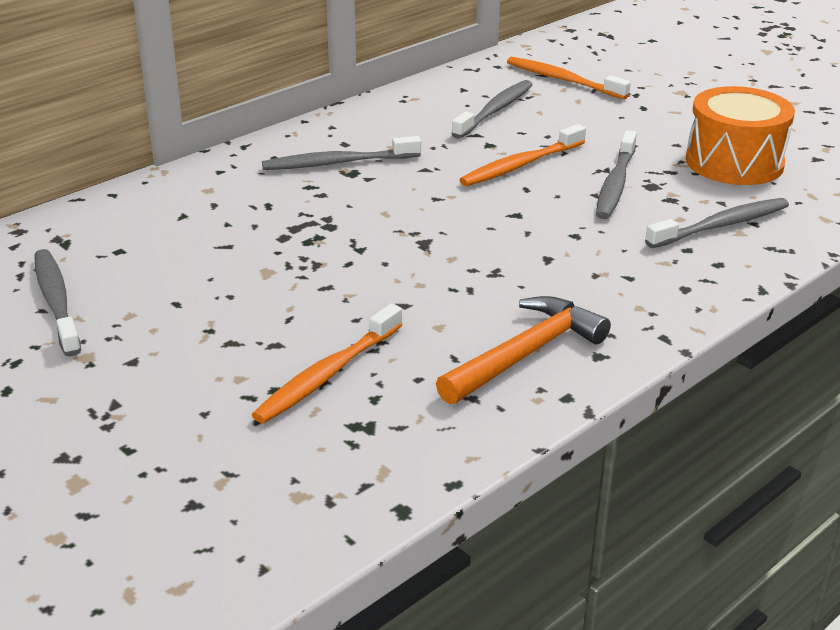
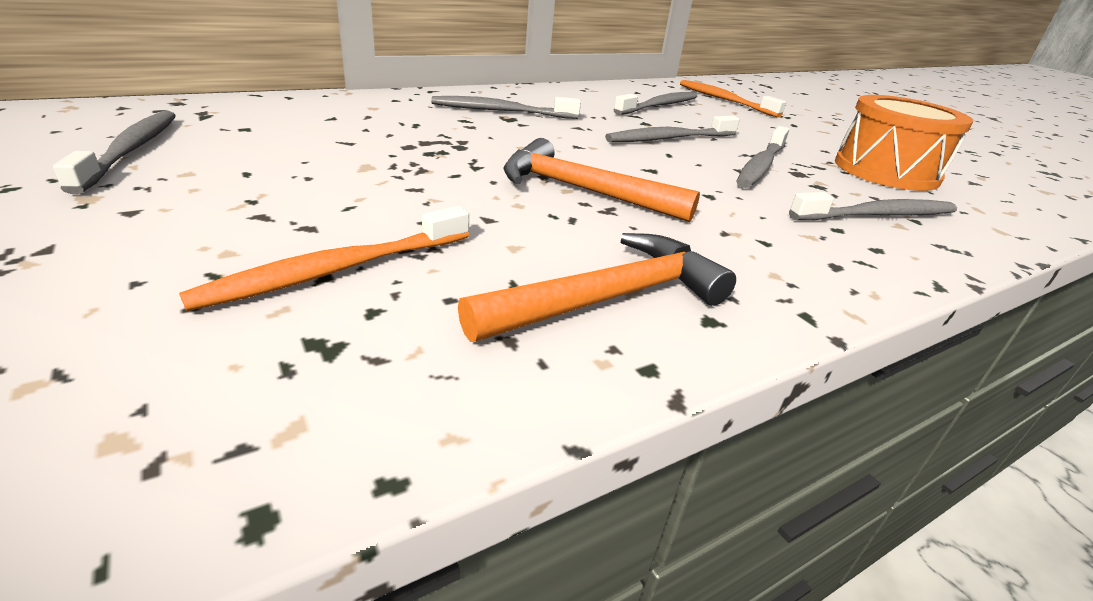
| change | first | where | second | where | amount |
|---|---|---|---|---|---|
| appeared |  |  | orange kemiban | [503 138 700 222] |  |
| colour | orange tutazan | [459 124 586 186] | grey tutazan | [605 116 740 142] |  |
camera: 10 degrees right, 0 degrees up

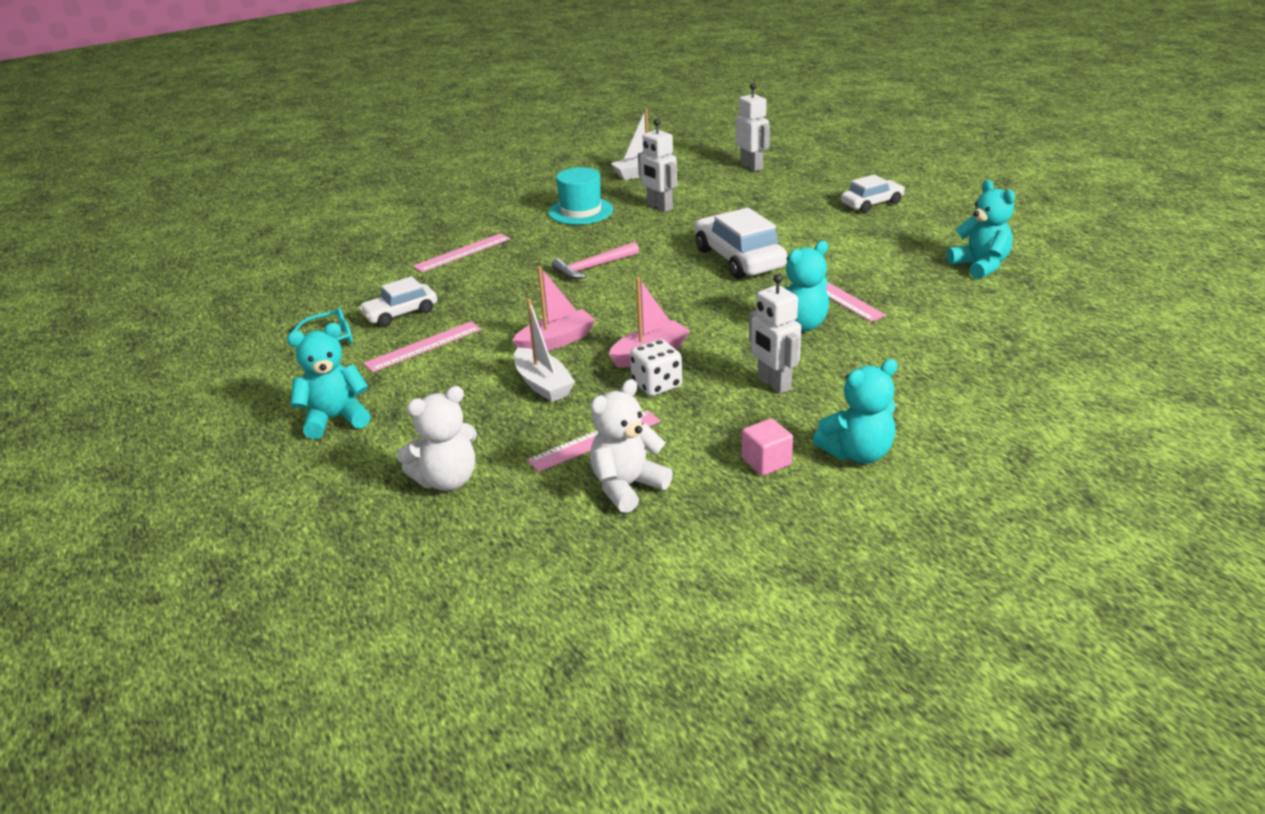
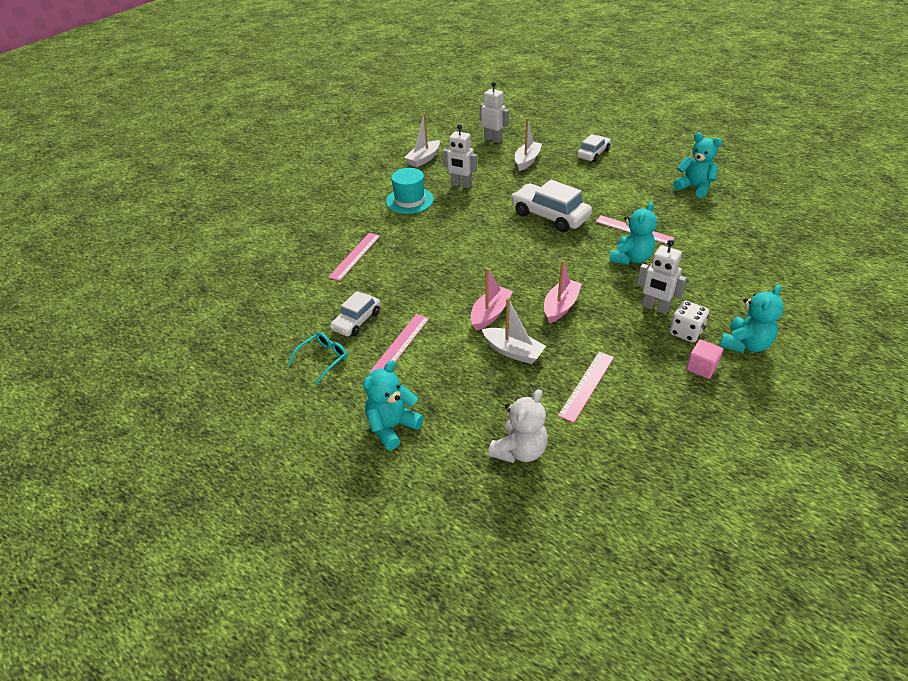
| change | first | where | second | where | amount |
|---|---|---|---|---|---|
| missing | pink kemiban | [552 242 639 279] |  |  |  |
| missing | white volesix | [590 379 673 513] |  |  |  |
| appeared |  |  | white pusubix | [515 118 542 171] |  |
| relocated | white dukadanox | [630 339 682 396] |  | [669 301 709 343] |  |
camera: 25 degrees left, 10 degrees up

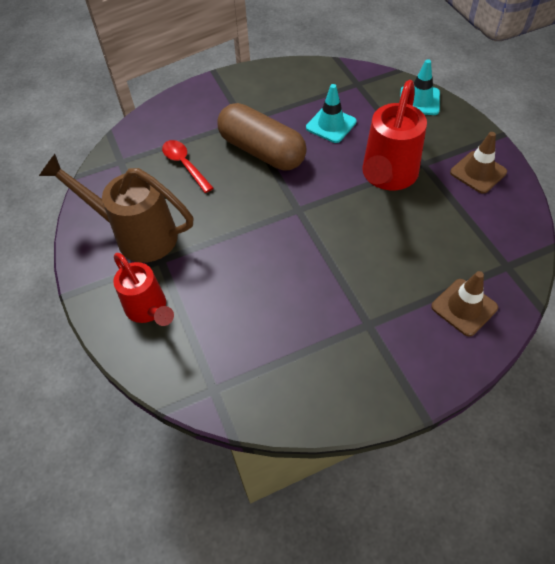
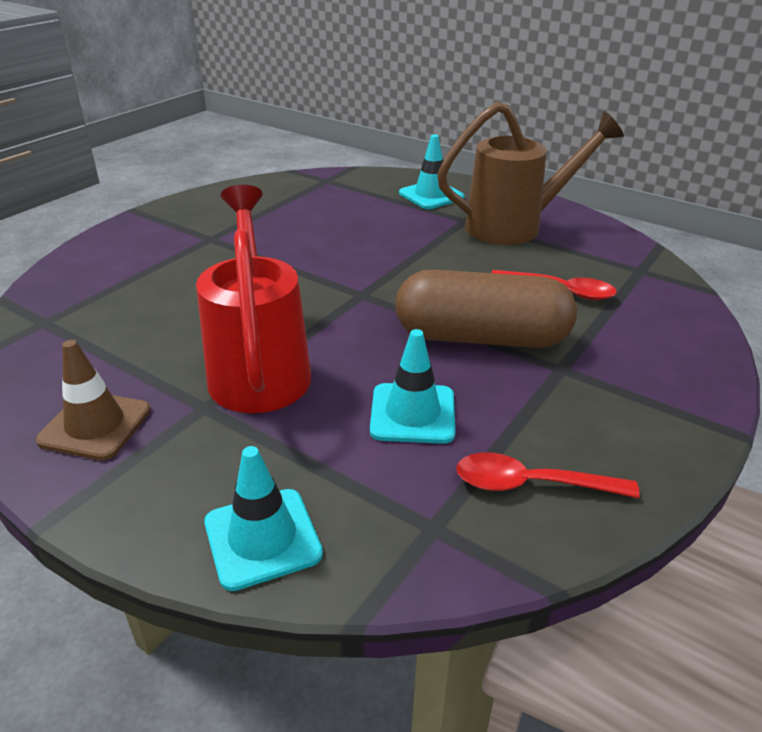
| change | first | where | second | where | amount |
|---|---|---|---|---|---|
| missing | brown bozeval | [431 271 498 336] |  |  |  |
| appeared |  |  | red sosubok | [456 453 640 498] |  |
| exchanged | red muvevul | [113 253 174 326] | turquoise bozeval | [399 134 465 209] |  |
camera: 145 degrees right, 20 degrees down

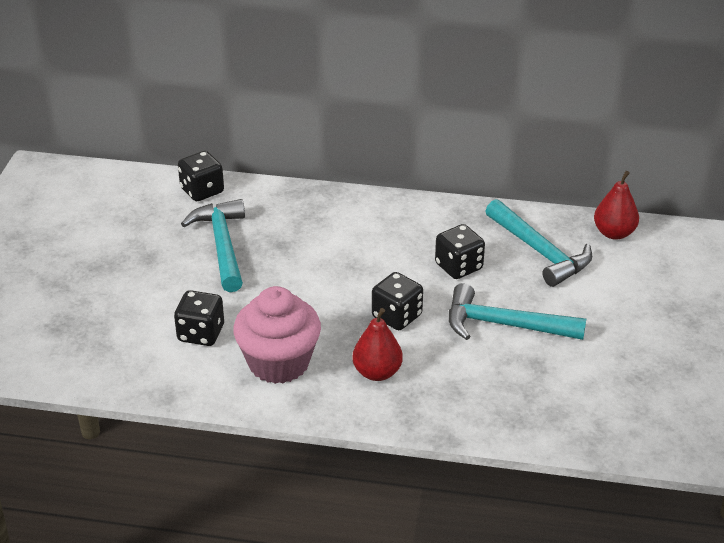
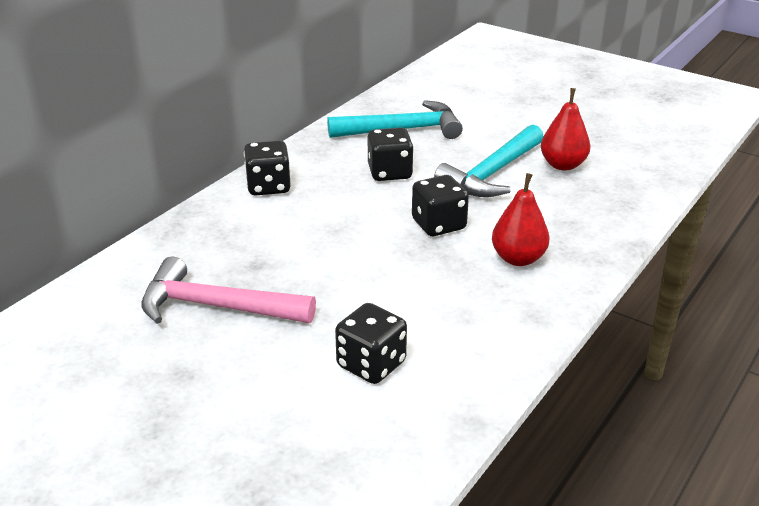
| change | first | where | second | where | amount |
|---|---|---|---|---|---|
| missing | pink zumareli | [233 286 321 384] |  |  |  |
| relocated | black dukadanox | [178 151 224 201] |  | [244 140 291 196] |  |
| relocated | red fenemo | [594 171 639 240] |  | [541 88 590 171] |  |
| colour | turquoise kemiban | [181 199 245 292] | pink kemiban | [141 257 316 324] |  |
camera: 65 degrees left, 5 degrees down

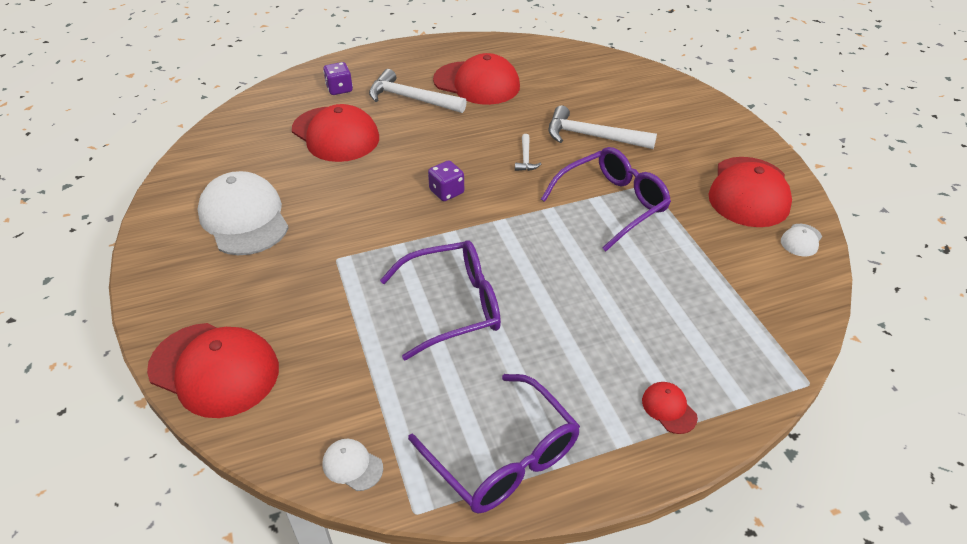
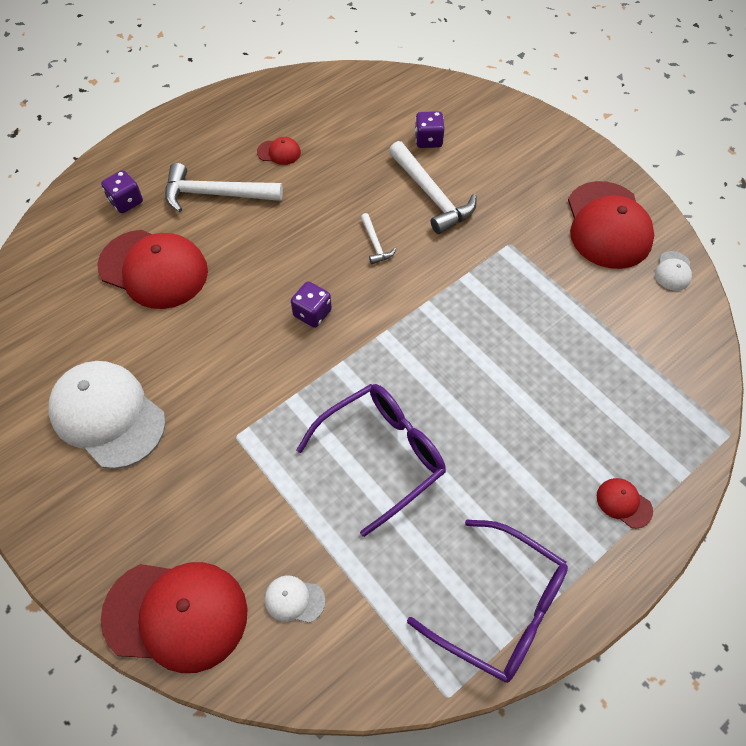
| change | first | where | second | where | amount |
|---|---|---|---|---|---|
| missing | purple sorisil | [541 147 671 251] |  |  |  |
| appeared |  |  | purple dukadanox | [415 111 445 148] |  |
| relocated | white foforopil | [322 439 383 491] |  | [265 575 325 623] |  |
| spun | white kemiban | [549 105 657 149] |  | [389 141 477 234] | 120 degrees counterclockwise |
| size | red foforopil | [433 53 520 105] |  | [257 137 301 165] | x0.43 |
camera: 20 degrees left, 15 degrees up

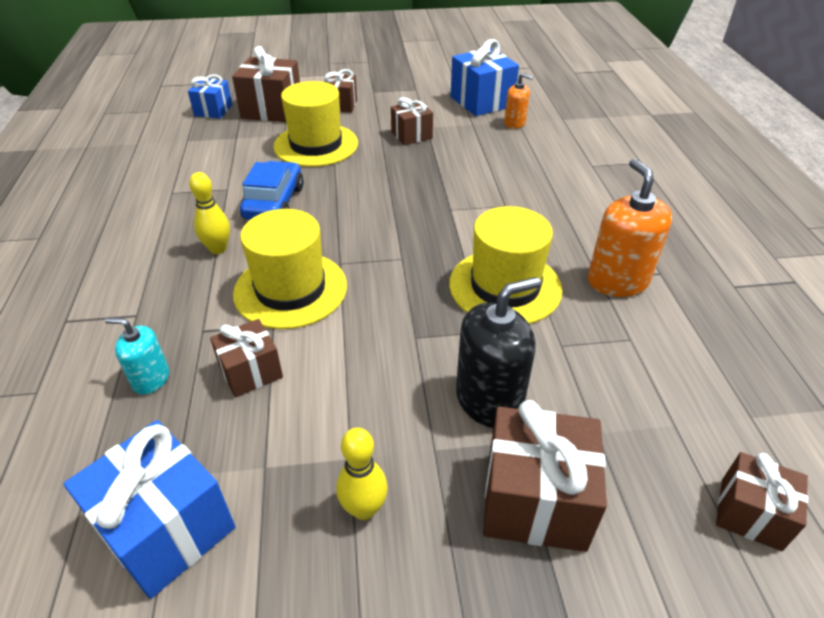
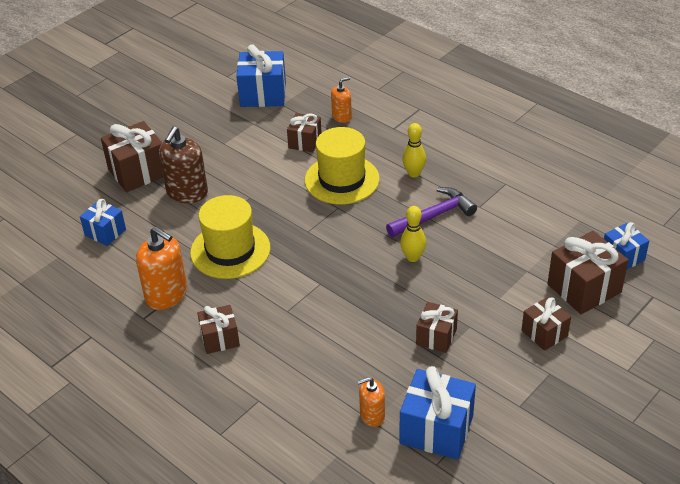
| change | first | where | second | where | amount |
|---|---|---|---|---|---|
| missing | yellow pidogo | [273 81 358 167] |  |  |  |
| appeared |  |  | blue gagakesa | [80 199 126 246] |  |
| relocated | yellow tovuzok | [336 428 388 520] |  | [400 206 426 262] |  |
| relocated | brown gagakesa | [716 452 808 551] |  | [197 305 240 354] |  |
| exchanged | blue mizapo | [240 161 304 220] | purple kemiban | [386 187 477 237] |  |
| colour | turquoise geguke | [105 318 169 395] | orange geguke | [331 77 352 123] |  |
| colour | black geguke | [456 277 541 428] | brown geguke | [159 127 208 203] |  |
camera: 140 degrees right, 0 degrees up

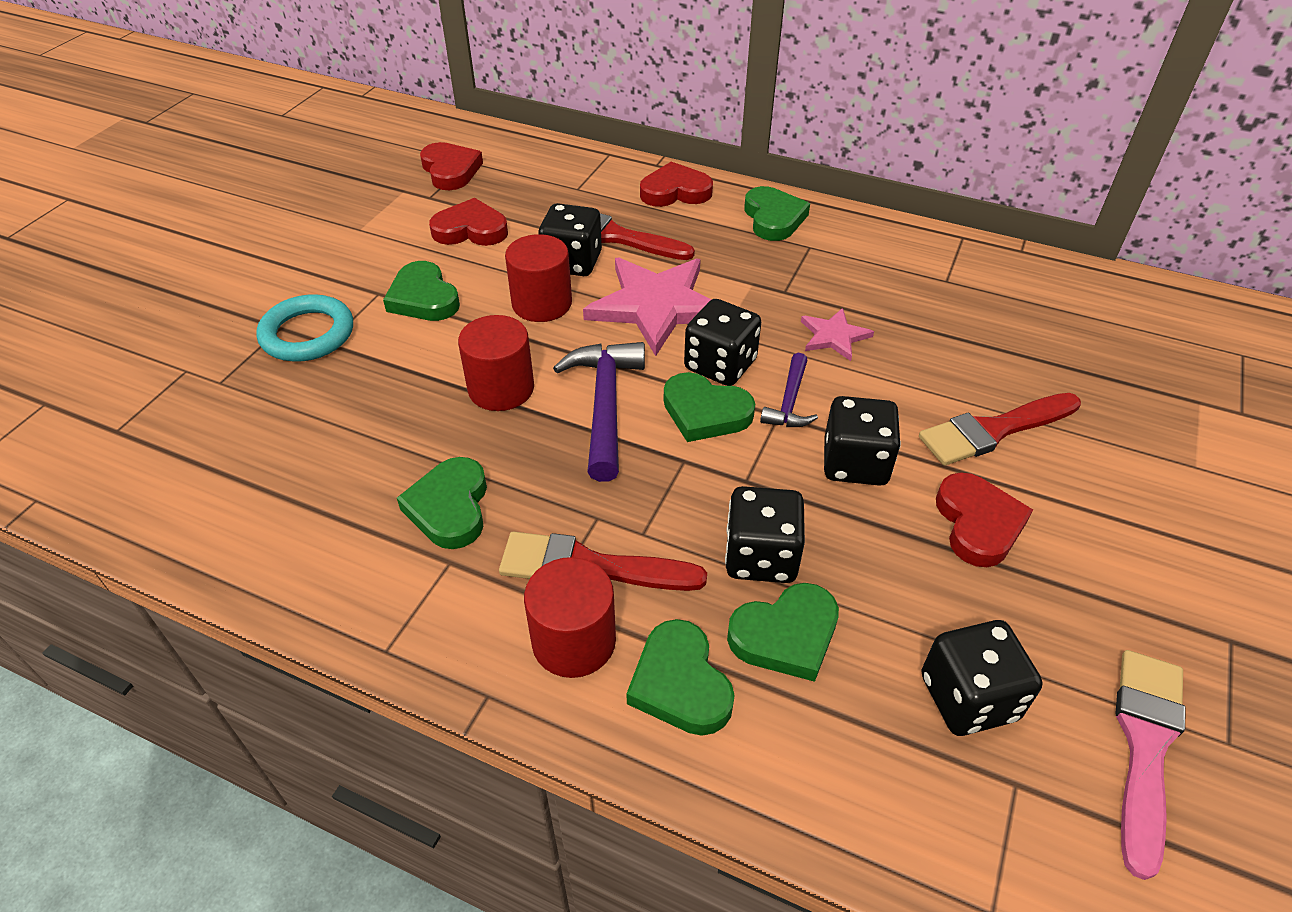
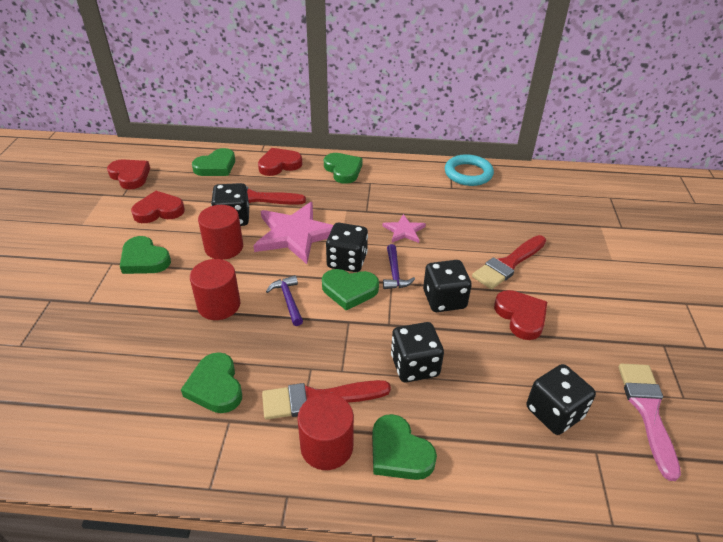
| change | first | where | second | where | amount |
|---|---|---|---|---|---|
| relocated | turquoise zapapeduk | [256 294 353 362] |  | [445 154 494 186] |  |
| relocated | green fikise | [727 583 839 682] |  | [192 148 235 176] |  |
| size | purple kemiban | [553 342 645 482] |  | [266 275 303 326] | x0.57 |
camera: 20 degrees left, 5 degrees down

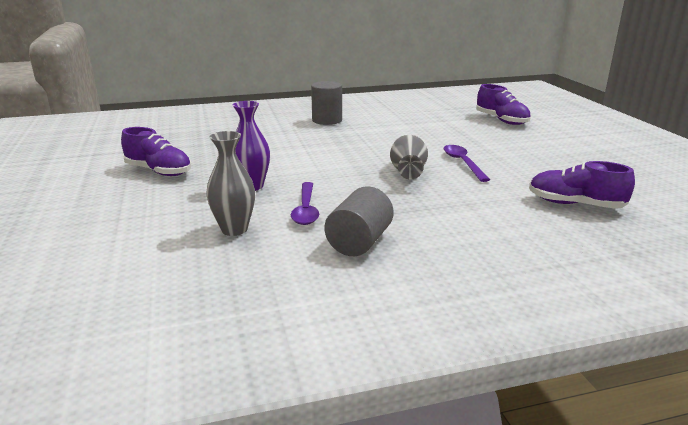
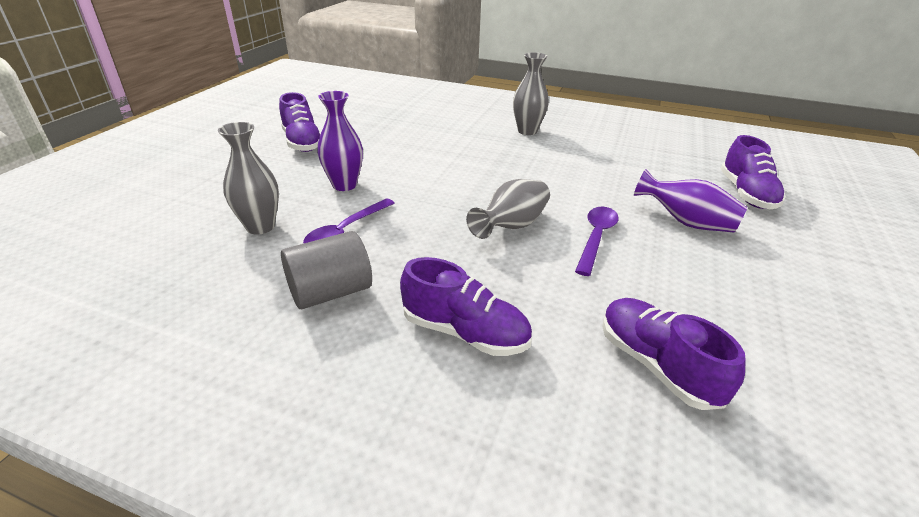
| change | first | where | second | where | amount |
|---|---|---|---|---|---|
| appeared |  |  | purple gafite | [400 257 532 356] |  |
| appeared |  |  | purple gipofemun | [634 169 747 233] |  |
| exchanged | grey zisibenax | [311 81 342 125] | grey gipofemun | [513 52 549 135] |  |
camera: 35 degrees right, 10 degrees up

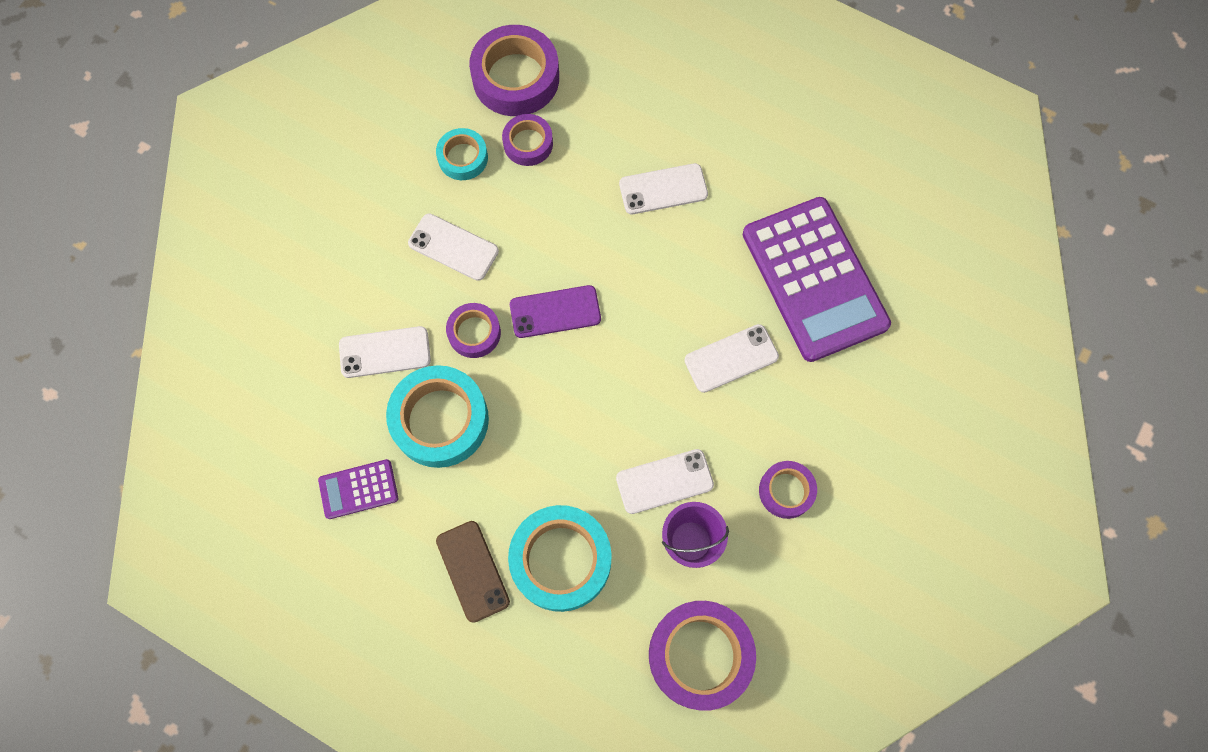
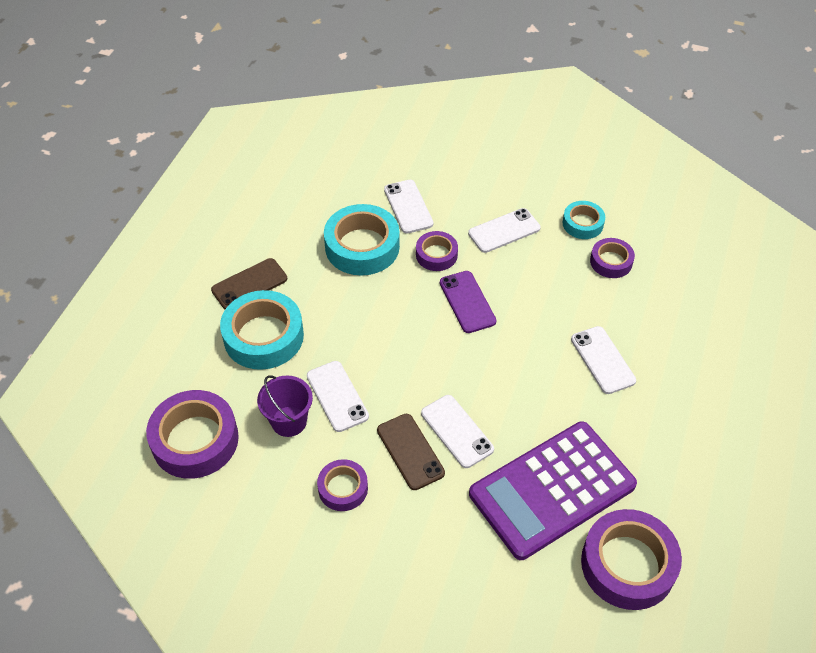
| change | first | where | second | where | amount |
|---|---|---|---|---|---|
| missing | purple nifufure | [318 459 398 519] |  |  |  |
| appeared |  |  | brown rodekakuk | [377 414 445 490] |  |
| relocated | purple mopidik | [469 25 559 116] |  | [581 509 682 610] |  |
| spun | white rodekakuk | [408 213 499 281] |  | [468 208 541 253] | 45 degrees clockwise |
camera: 80 degrees right, 20 degrees down

